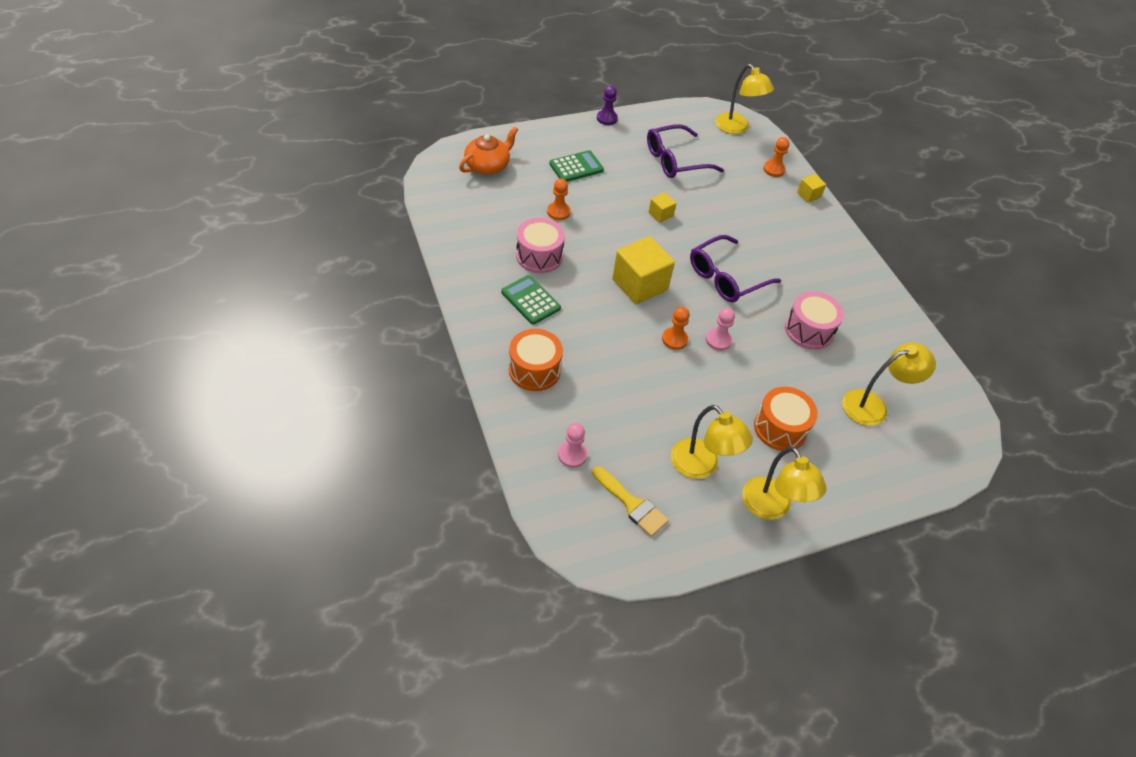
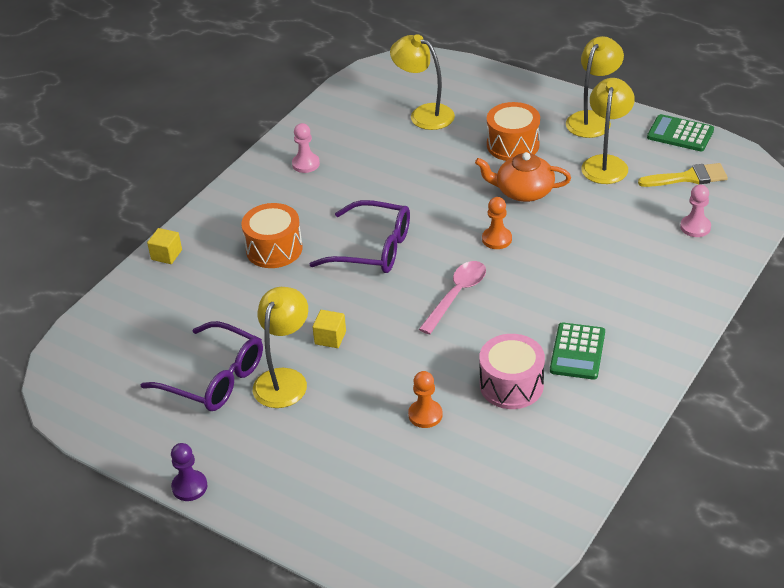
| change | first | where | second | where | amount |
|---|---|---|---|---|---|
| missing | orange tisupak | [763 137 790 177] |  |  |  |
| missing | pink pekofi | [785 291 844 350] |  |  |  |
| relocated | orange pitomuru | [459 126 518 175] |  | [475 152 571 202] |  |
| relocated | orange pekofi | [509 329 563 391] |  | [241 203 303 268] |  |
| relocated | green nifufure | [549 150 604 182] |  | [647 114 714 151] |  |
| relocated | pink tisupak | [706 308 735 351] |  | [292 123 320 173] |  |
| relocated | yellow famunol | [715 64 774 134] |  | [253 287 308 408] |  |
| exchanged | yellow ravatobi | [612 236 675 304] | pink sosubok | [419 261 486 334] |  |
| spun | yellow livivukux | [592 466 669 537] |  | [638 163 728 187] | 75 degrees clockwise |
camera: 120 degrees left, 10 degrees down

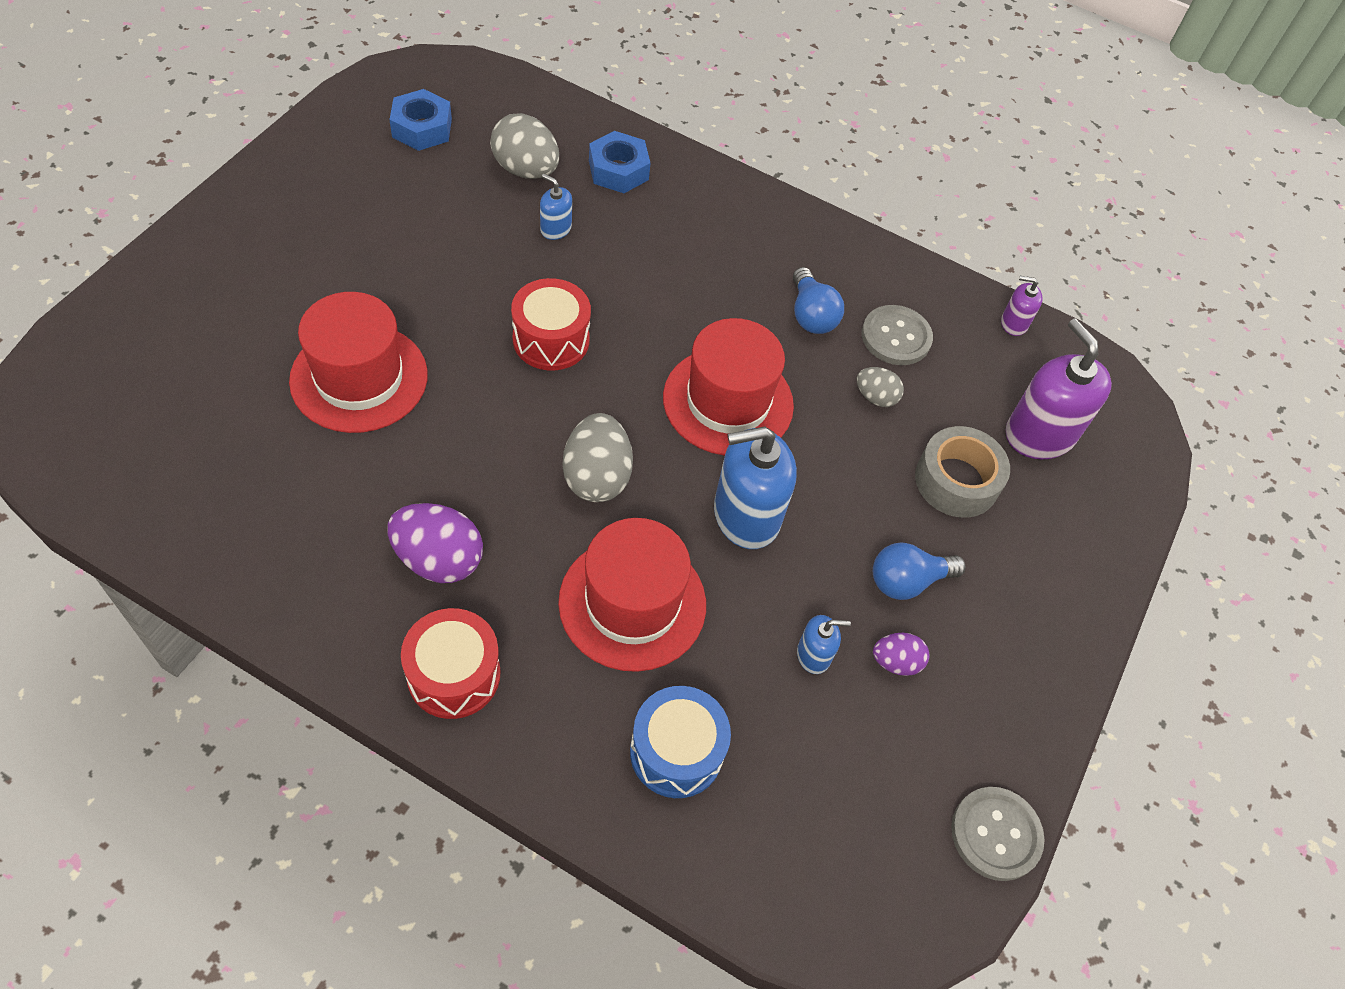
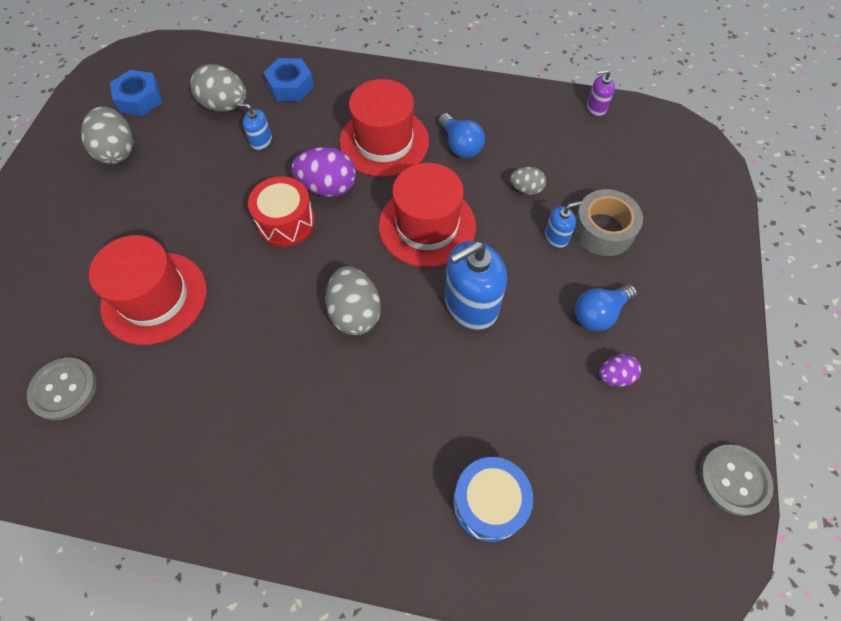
| change | first | where | second | where | amount |
|---|---|---|---|---|---|
| missing | red pekofi | [401 608 500 719] |  |  |  |
| missing | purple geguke | [1006 319 1112 460] |  |  |  |
| appeared |  |  | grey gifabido | [81 106 134 164] |  |
| relocated | purple gifabido | [388 503 483 583] |  | [291 147 356 197] |  |
| relocated | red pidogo | [558 518 706 672] |  | [339 79 429 177] |  |
| relocated | blue geguke | [797 615 851 674] |  | [545 201 581 248] |  |
| relocated | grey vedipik | [862 305 933 365] |  | [27 357 97 420] |  |
camera: 10 degrees left, 5 degrees up

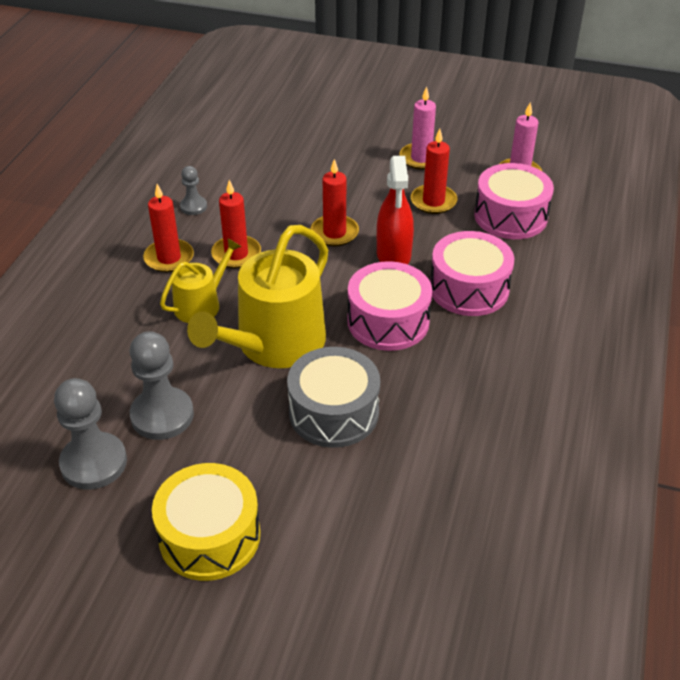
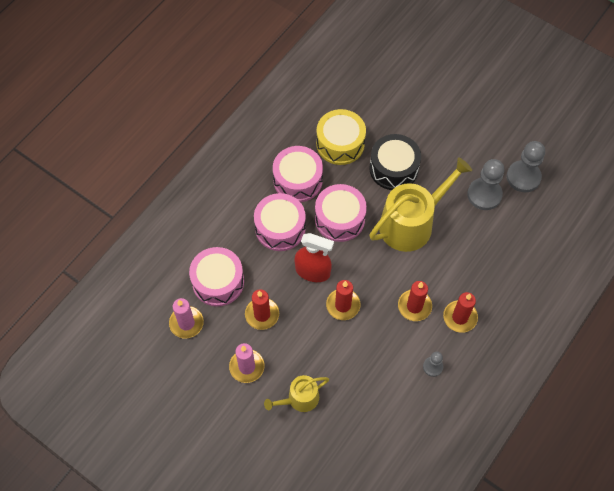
| change | first | where | second | where | amount |
|---|---|---|---|---|---|
| appeared |  |  | pink pekofi | [273 146 323 202] |  |
| relocated | yellow pekofi | [152 463 260 581] |  | [316 109 366 165] |  |
| relocated | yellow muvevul | [160 238 242 323] |  | [264 375 329 412] |  |
| colour | grey pekofi | [287 347 380 448] | black pekofi | [369 134 421 190] |  |
| spun | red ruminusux | [377 156 414 264] |  | [294 233 334 282] | 90 degrees clockwise |
camera: 160 degrees left, 20 degrees up

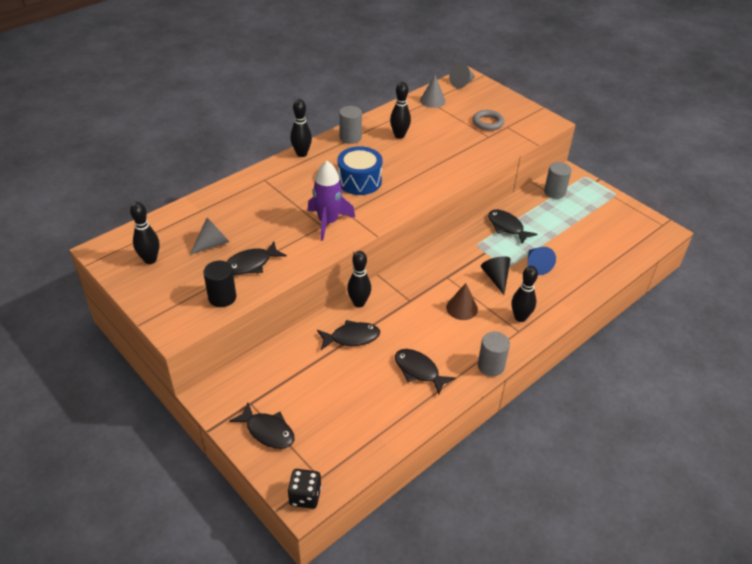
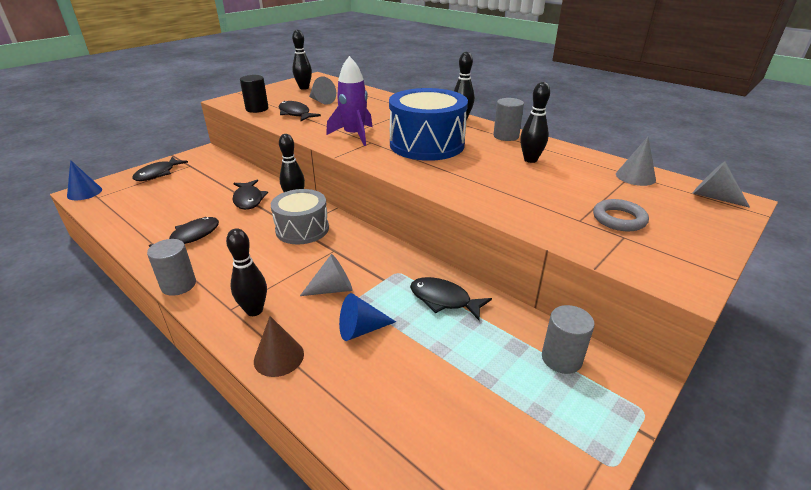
| change | first | where | second | where | amount |
|---|---|---|---|---|---|
| appeared |  |  | grey pekofi | [271 189 329 244] |  |
| relocated | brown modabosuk | [446 283 478 320] |  | [254 316 304 377] |  |
| exchanged | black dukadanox | [288 469 321 509] | blue modabosuk | [67 160 102 200] |  |
| colour | black modabosuk | [481 256 511 295] | grey modabosuk | [300 254 353 296] |  |
| spun | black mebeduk | [488 210 537 244] |  | [410 277 492 320] | 105 degrees counterclockwise |
| size | blue pekofi | [337 146 383 195] |  | [389 88 468 161] | x1.52 |
camera: 85 degrees right, 10 degrees down

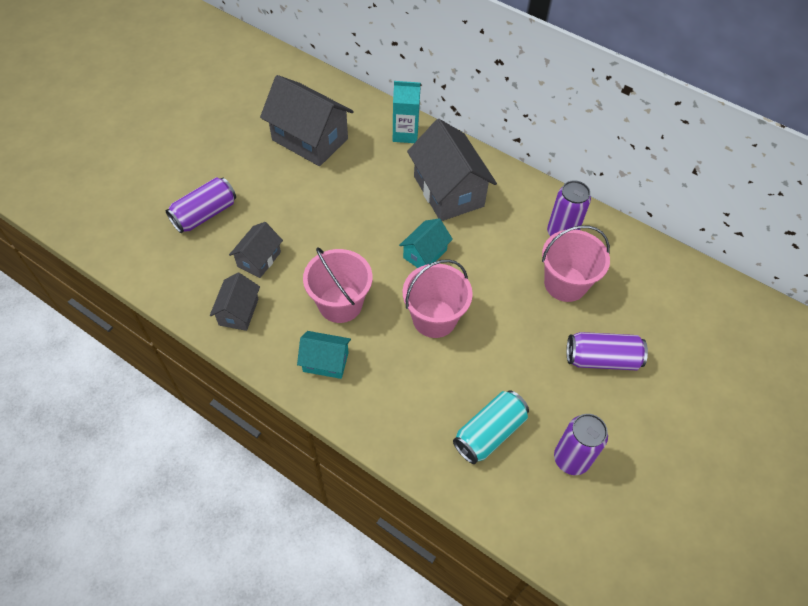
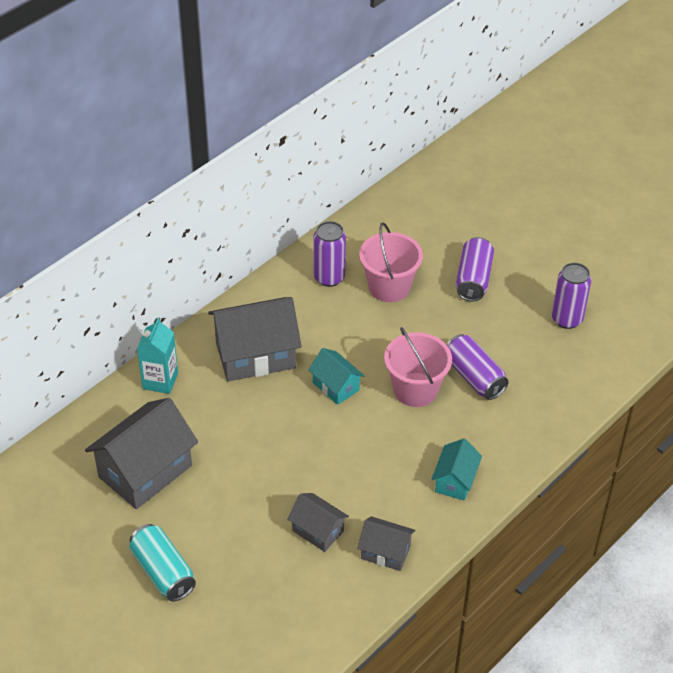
| change | first | where | second | where | amount |
|---|---|---|---|---|---|
| missing | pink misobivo | [303 247 372 323] |  |  |  |
| relocated | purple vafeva | [166 177 236 233] |  | [446 334 509 400] |  |
| relocated | turquoise vafeva | [453 390 529 464] |  | [129 524 196 601] |  |
camera: 80 degrees left, 10 degrees down

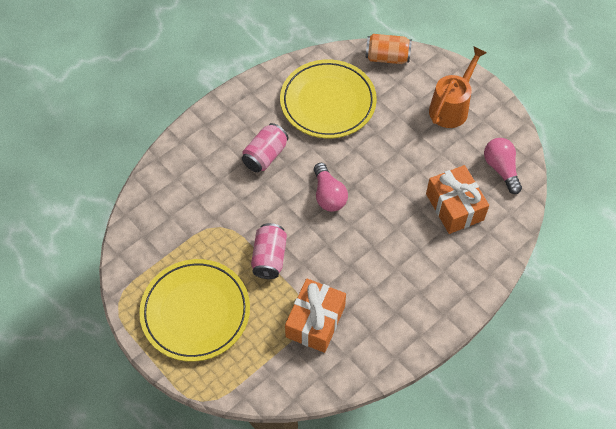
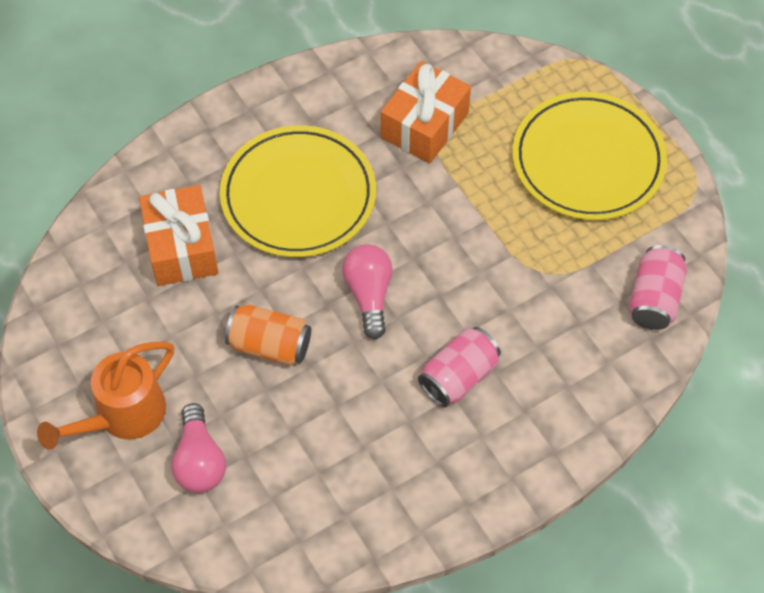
| change | first | where | second | where | amount |
|---|---|---|---|---|---|
| relocated | pink vafeva | [251 223 287 279] |  | [628 245 687 330] |  |
| relocated | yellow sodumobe | [280 59 377 139] |  | [220 125 376 257] |  |
| relocated | orange vafeva | [366 34 412 64] |  | [225 305 311 366] |  |
| relocated | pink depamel | [484 138 522 194] |  | [171 403 226 493] |  |
camera: 170 degrees left, 0 degrees up

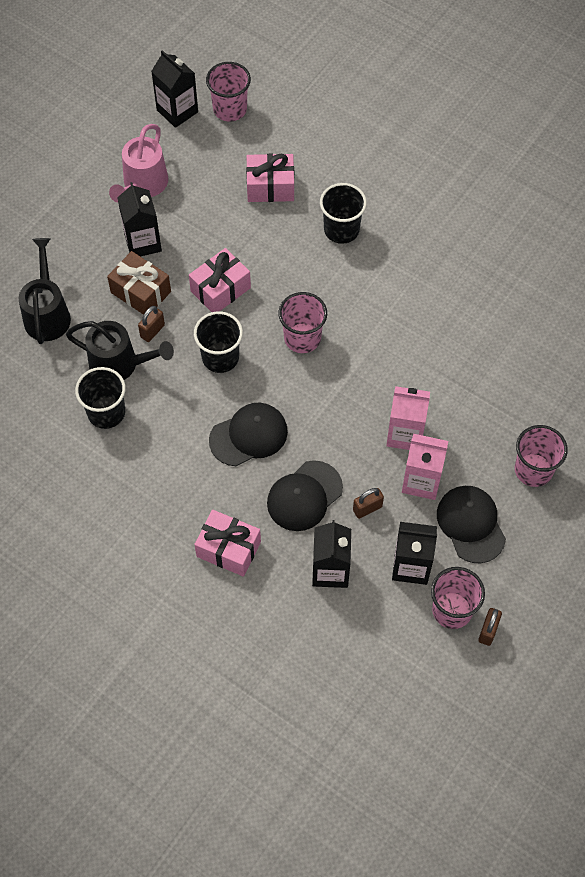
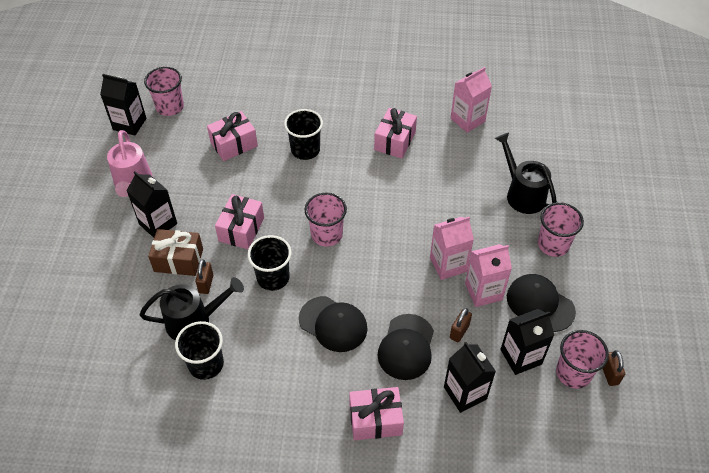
| change | first | where | second | where | amount |
|---|---|---|---|---|---|
| appeared |  |  | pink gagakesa | [374 108 417 159] |  |
| appeared |  |  | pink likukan | [450 67 492 133] |  |
| relocated | black muvevul | [19 238 71 344] |  | [495 132 557 214] |  |
| spun | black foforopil | [209 403 288 466] |  | [299 296 368 352] | 90 degrees clockwise |
camera: 30 degrees left, 10 degrees down

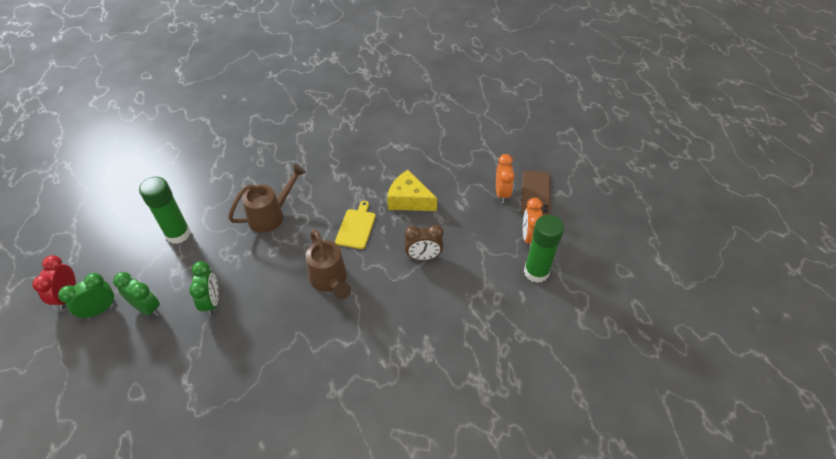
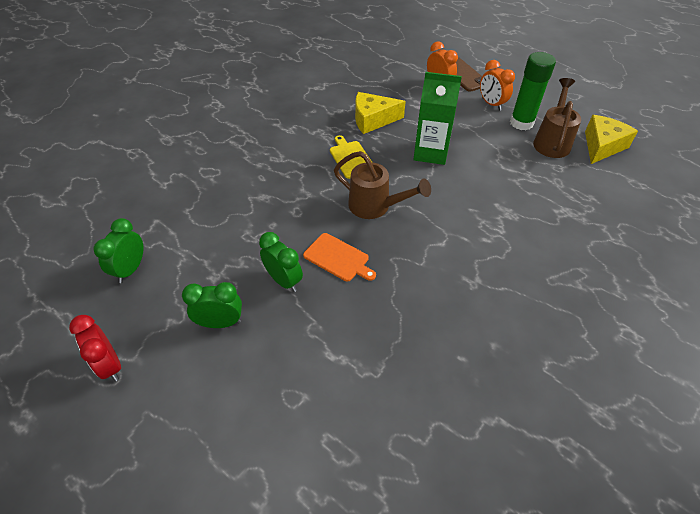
| change | first | where | second | where | amount |
|---|---|---|---|---|---|
| missing | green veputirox | [139 177 191 244] |  |  |  |
| appeared |  |  | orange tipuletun | [303 233 376 282] |  |
| appeared |  |  | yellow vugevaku | [585 115 638 164] |  |
| relocated | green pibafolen | [58 273 116 319] |  | [93 218 143 283] |  |
| relocated | brown muvevul | [228 164 306 233] |  | [533 78 581 158] |  |
| exchanged | brown pibafolen | [404 225 444 260] | green likukan | [413 72 462 165] |  |
camera: 35 degrees left, 0 degrees up

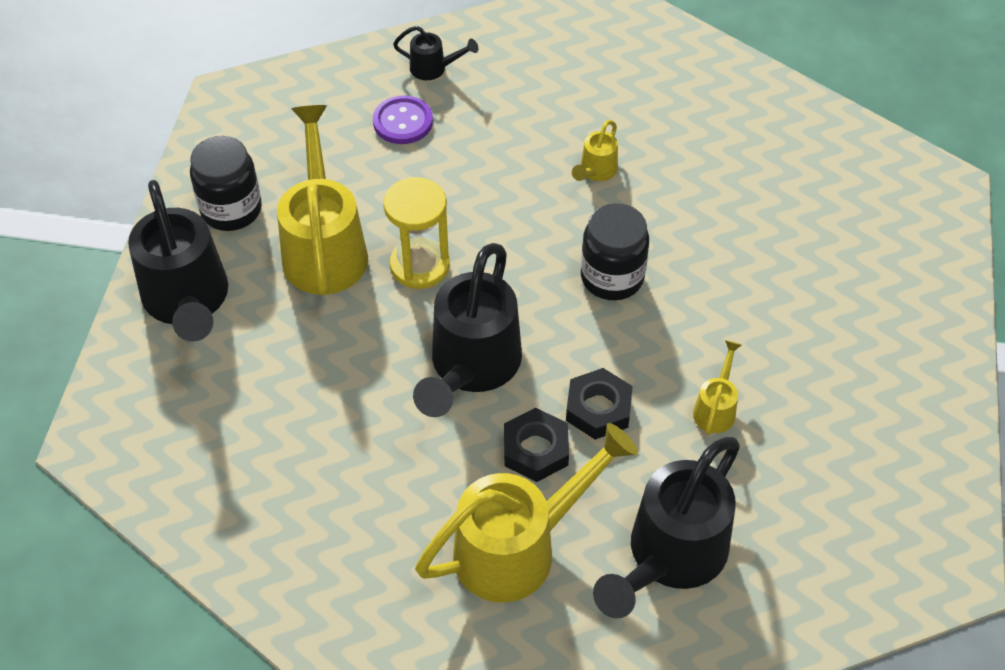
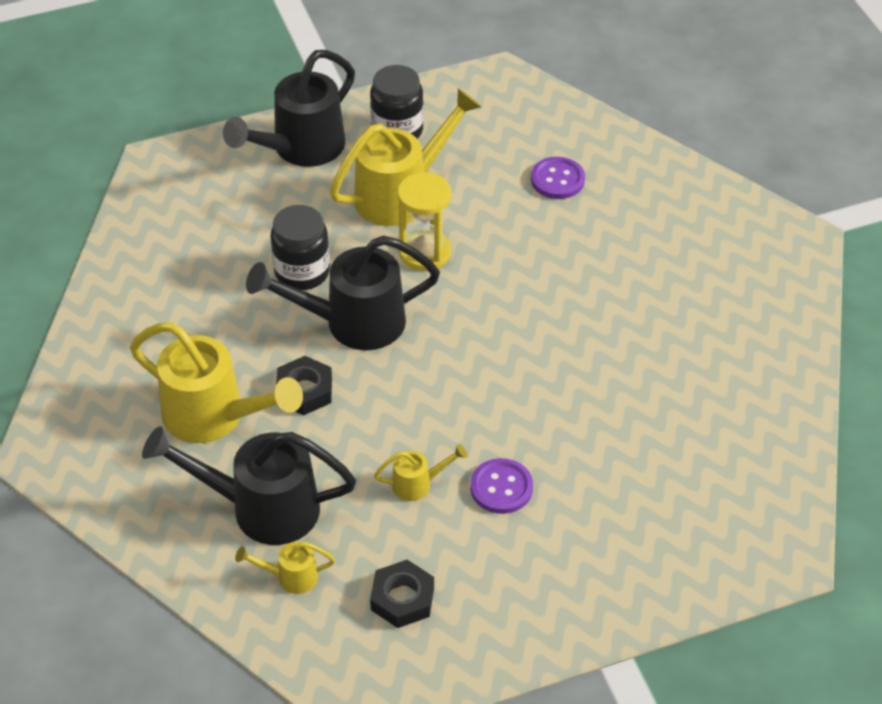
| change | first | where | second | where | amount |
|---|---|---|---|---|---|
| missing | black muvevul | [393 26 478 80] |  |  |  |
| appeared |  |  | purple vedipik | [470 458 533 514] |  |
| relocated | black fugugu | [566 368 633 440] |  | [370 560 434 628] |  |
| relocated | yellow muvevul | [572 120 618 181] |  | [235 542 335 594] |  |
| relocated | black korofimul | [581 203 649 300] |  | [271 205 330 290] |  |
camera: 60 degrees right, 5 degrees down

